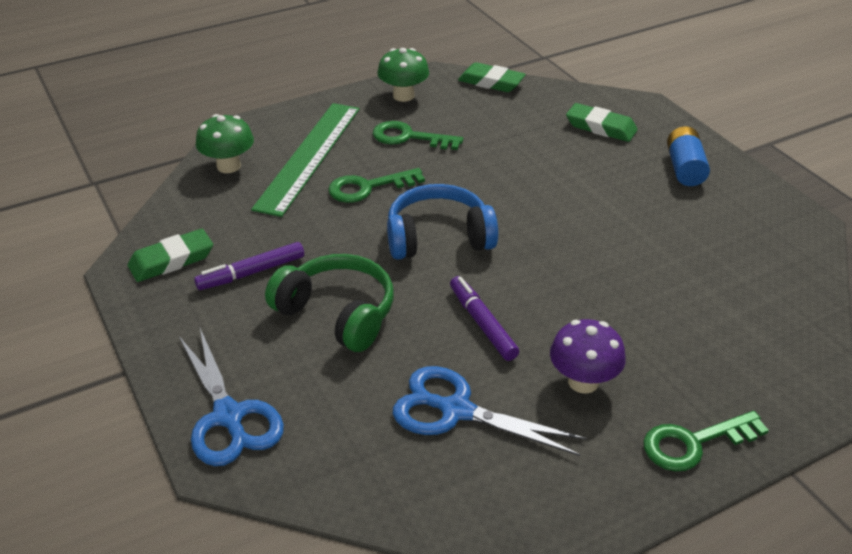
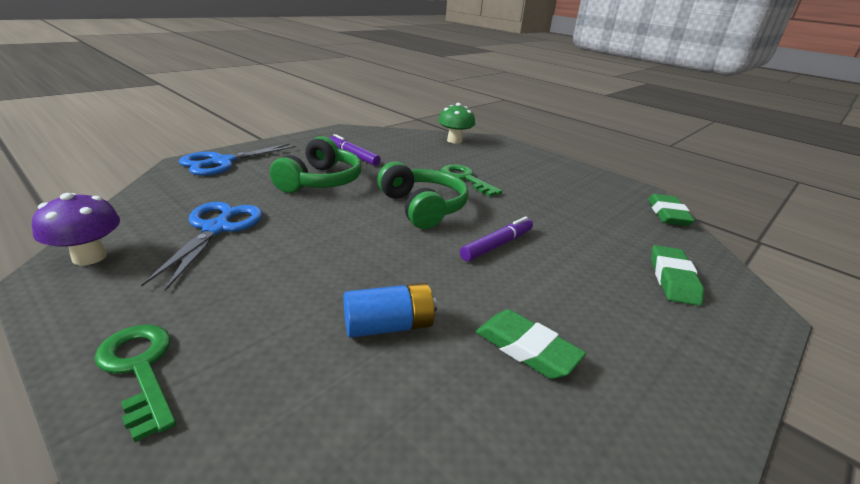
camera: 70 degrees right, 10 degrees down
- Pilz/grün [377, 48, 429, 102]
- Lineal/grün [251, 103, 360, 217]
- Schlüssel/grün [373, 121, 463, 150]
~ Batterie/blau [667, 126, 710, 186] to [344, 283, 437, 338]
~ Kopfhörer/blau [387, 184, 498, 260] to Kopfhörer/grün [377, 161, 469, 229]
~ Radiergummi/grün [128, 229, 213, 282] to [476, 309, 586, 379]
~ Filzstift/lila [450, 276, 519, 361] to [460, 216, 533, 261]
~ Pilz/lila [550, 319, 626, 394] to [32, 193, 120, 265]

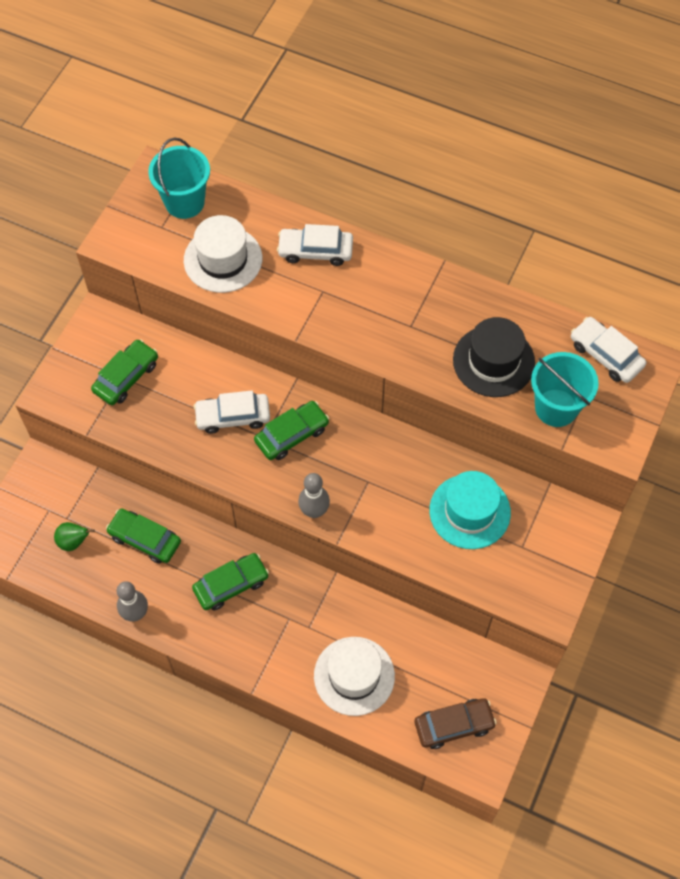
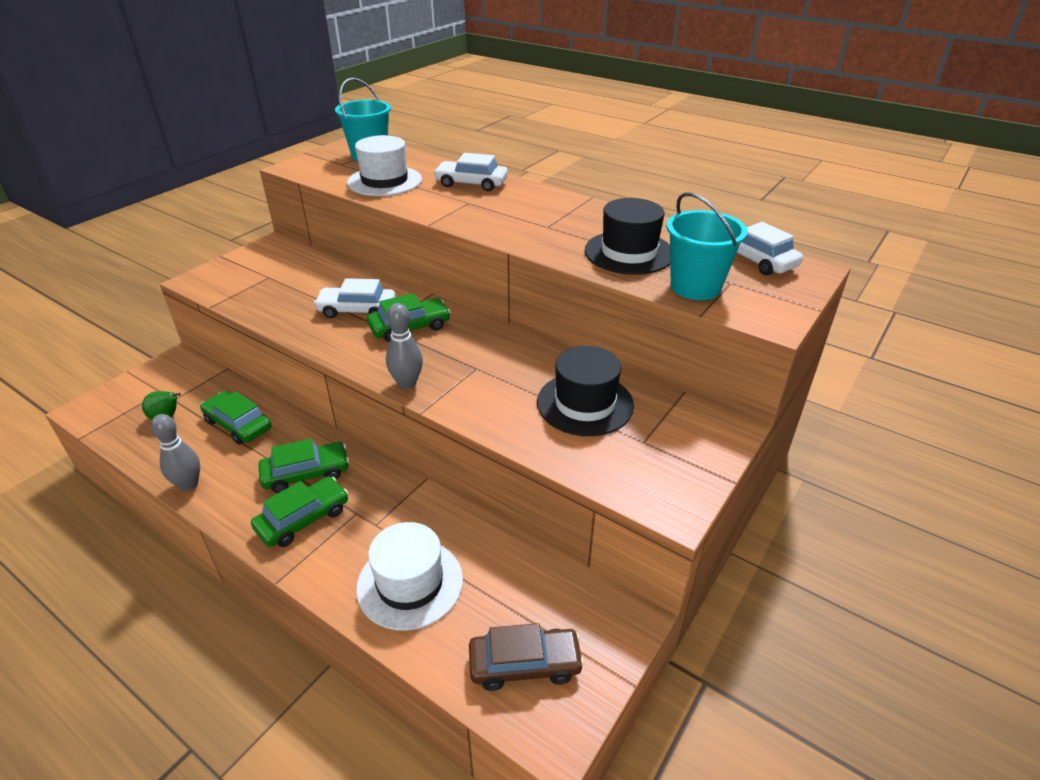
camera: 10 degrees right, 25 degrees down
~ Auto/grün [91, 339, 158, 405] to [251, 476, 348, 547]
~ Hut/türkis [429, 471, 511, 549] to Hut/schwarz [537, 346, 634, 436]

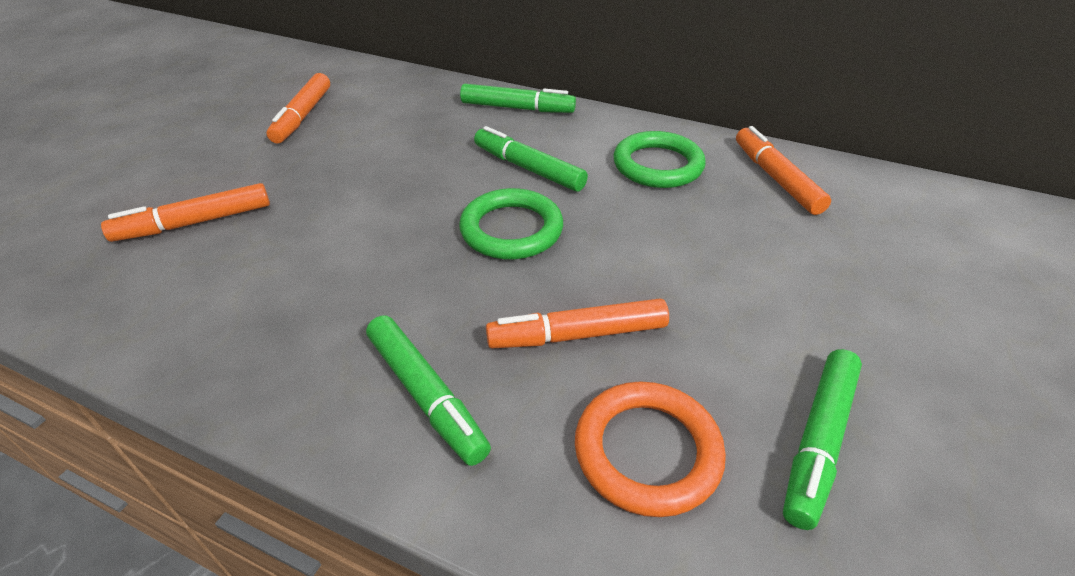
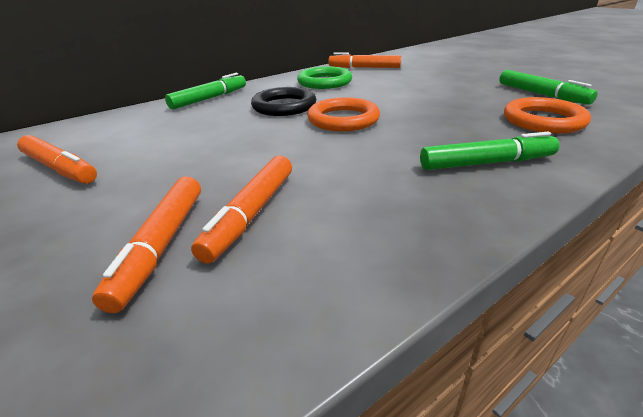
camera: 60 degrees left, 10 degrees down
~ Filzstift/grün [474, 126, 588, 192] to Ring/schwarz [251, 87, 317, 116]
~ Ring/grün [459, 188, 563, 259] to Ring/orange [307, 97, 380, 131]
~ Filzstift/orange [486, 298, 669, 348] to [191, 156, 292, 264]

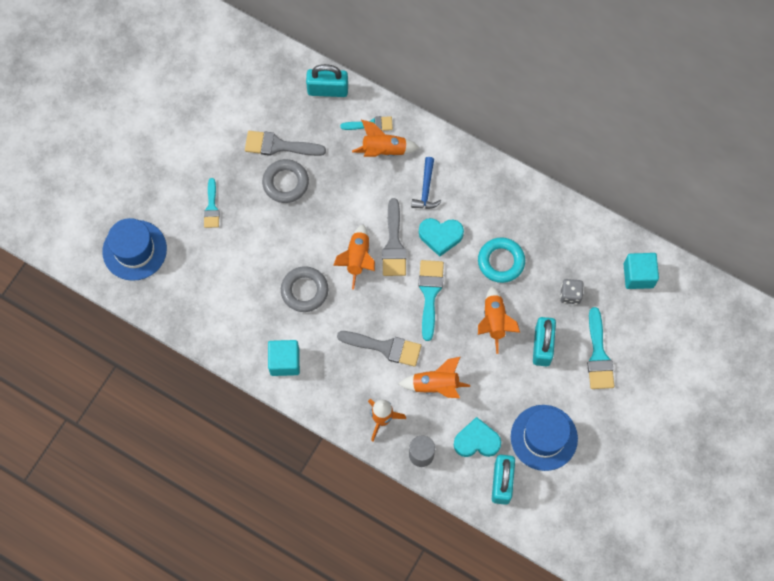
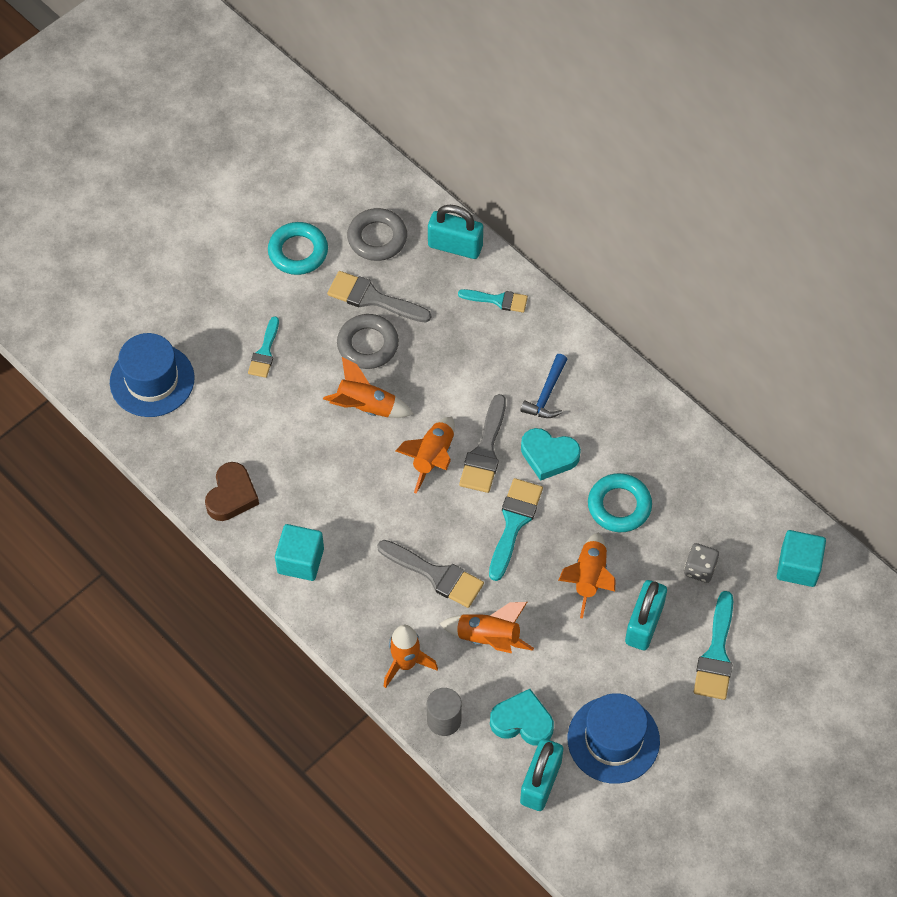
camera: 15 degrees right, 10 degrees down
~ Rakete/orange [352, 120, 420, 157] to [323, 357, 413, 418]
~ Ring/grau [281, 266, 328, 312] to [347, 208, 407, 261]
+ Ring/türkis [268, 222, 328, 275]
+ Herz/braun [205, 462, 259, 521]

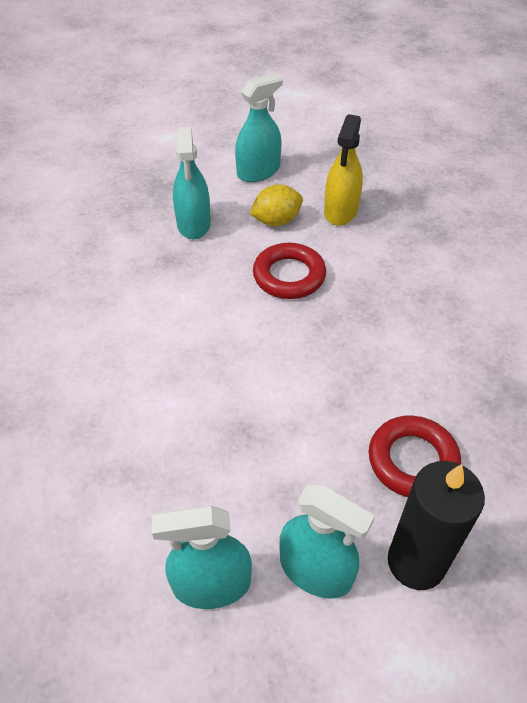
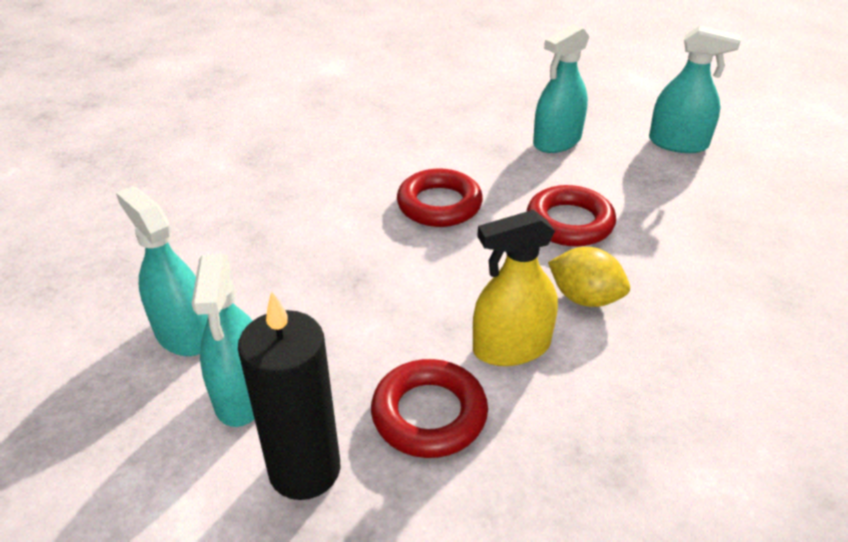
camera: 55 degrees right, 10 degrees down
~ Sprühflasche/gelb [324, 114, 363, 226] to [473, 210, 558, 366]
~ Zitrone/gelb [249, 184, 303, 226] to [548, 247, 630, 307]
+ Ring/rot [397, 169, 483, 227]

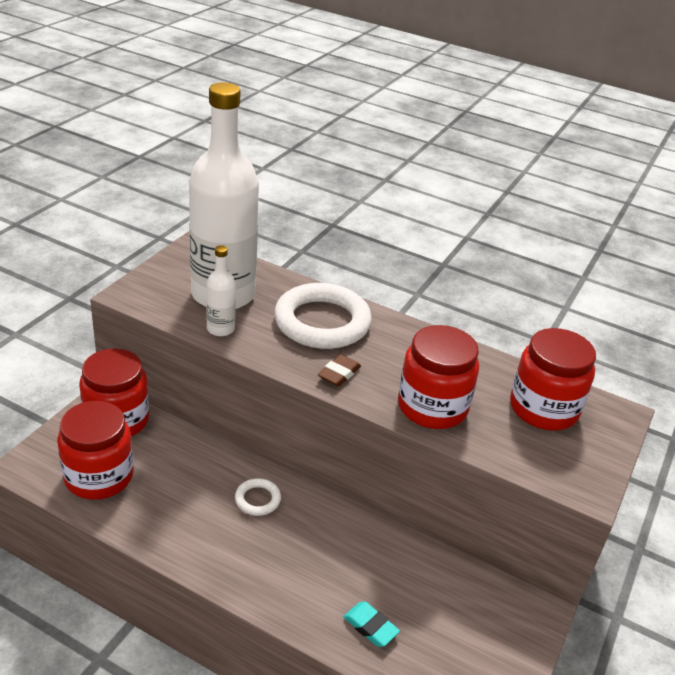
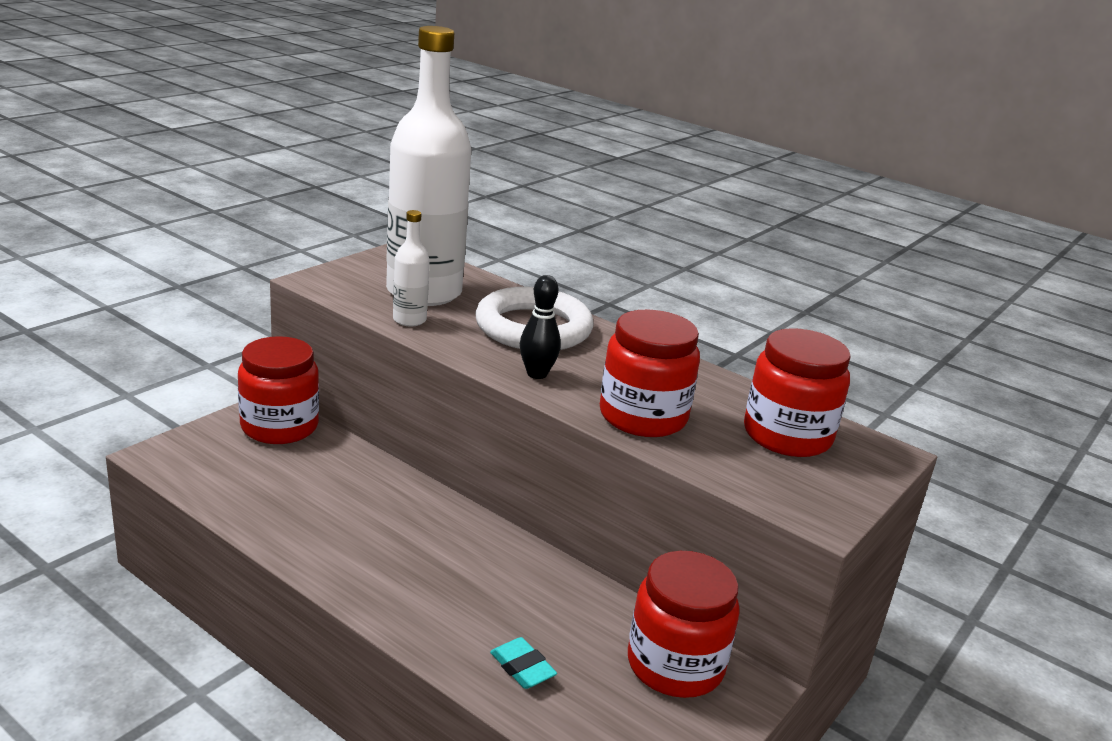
camera: 10 degrees right, 10 degrees down
~ Radiergummi/braun [318, 354, 361, 387] to Bowlingkegel/schwarz [520, 275, 561, 379]
~ Einmachglas/rot [57, 401, 134, 500] to [628, 551, 740, 698]
- Ring/weiß [235, 478, 281, 516]

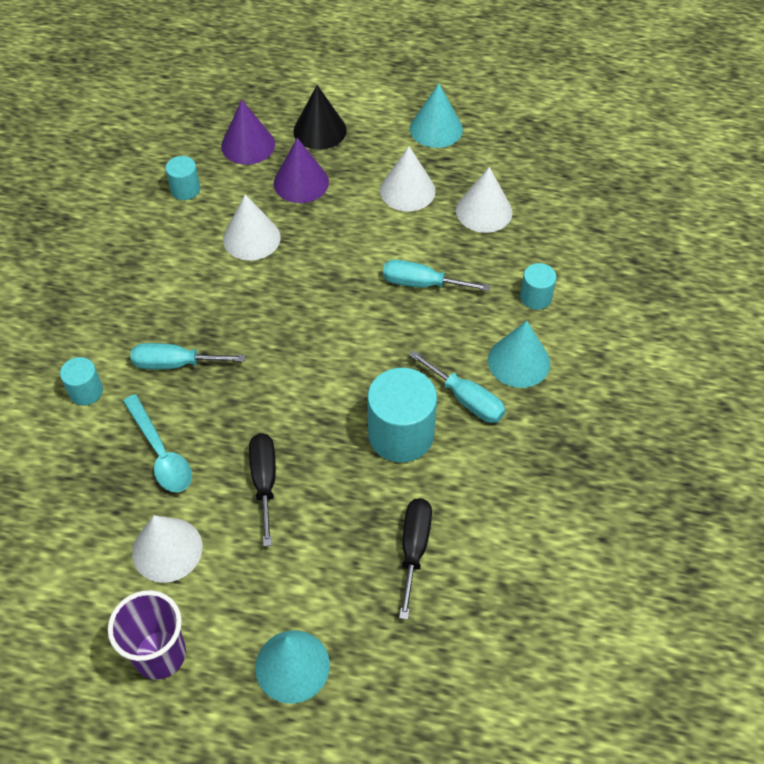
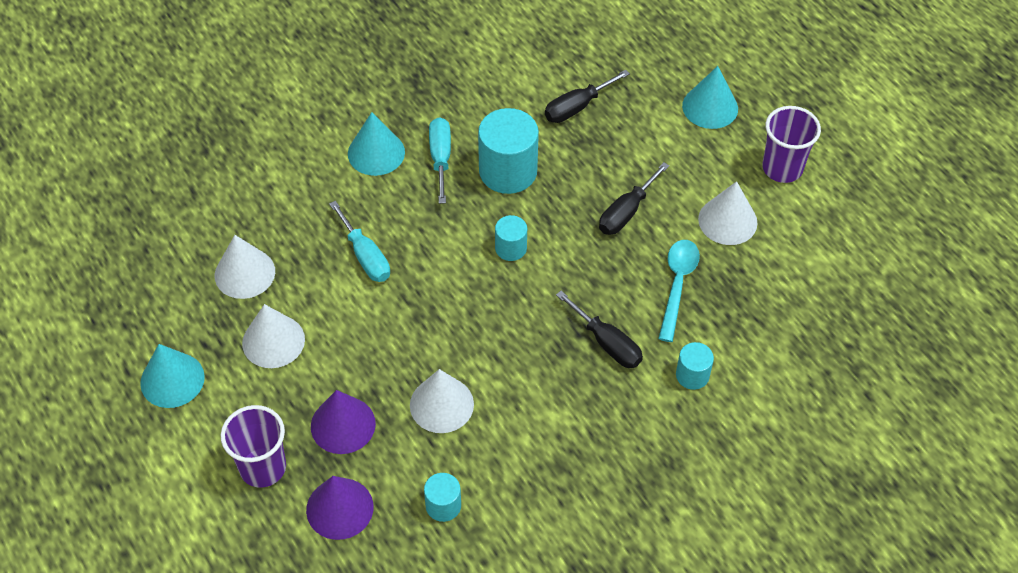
camera: 135 degrees left, 0 degrees up
~ Kegel/schwarz [293, 85, 347, 150] to Becher/lila [221, 405, 286, 488]
~ Vollzylinder/türkis [520, 263, 557, 310] to [495, 215, 527, 261]
~ Schraubenzieher/türkis [131, 343, 245, 369] to Schraubenzieher/schwarz [556, 291, 643, 368]

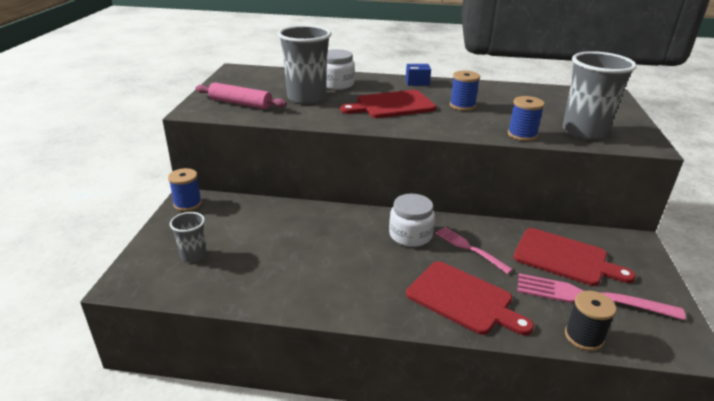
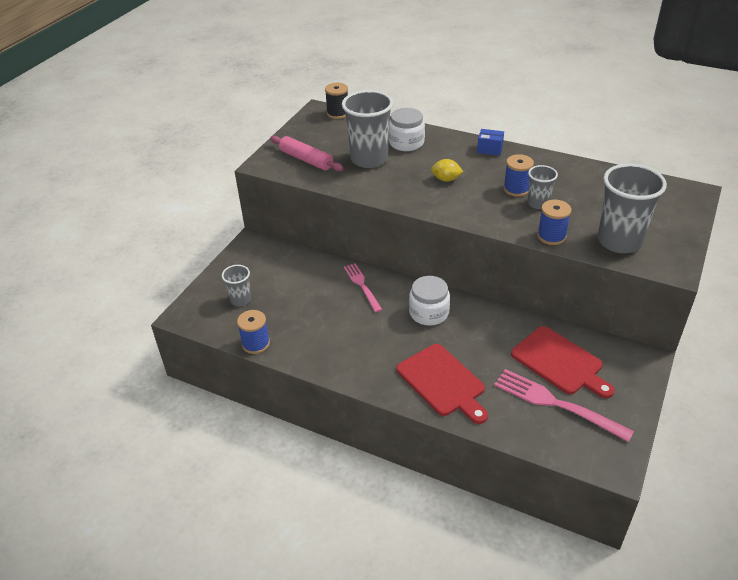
camera: 20 degrees right, 10 degrees up
~ Schneidebrett/rot [340, 90, 436, 118] to Zitrone/gelb [431, 159, 463, 182]
~ Garnrolle/blau [168, 168, 202, 211] to [237, 310, 270, 354]
~ Gabel/rosa [435, 227, 513, 274] to [344, 263, 382, 312]
~ Garnrolle/schwarz [565, 290, 616, 351] to [325, 83, 348, 119]
+ Becher/grau [528, 165, 558, 209]

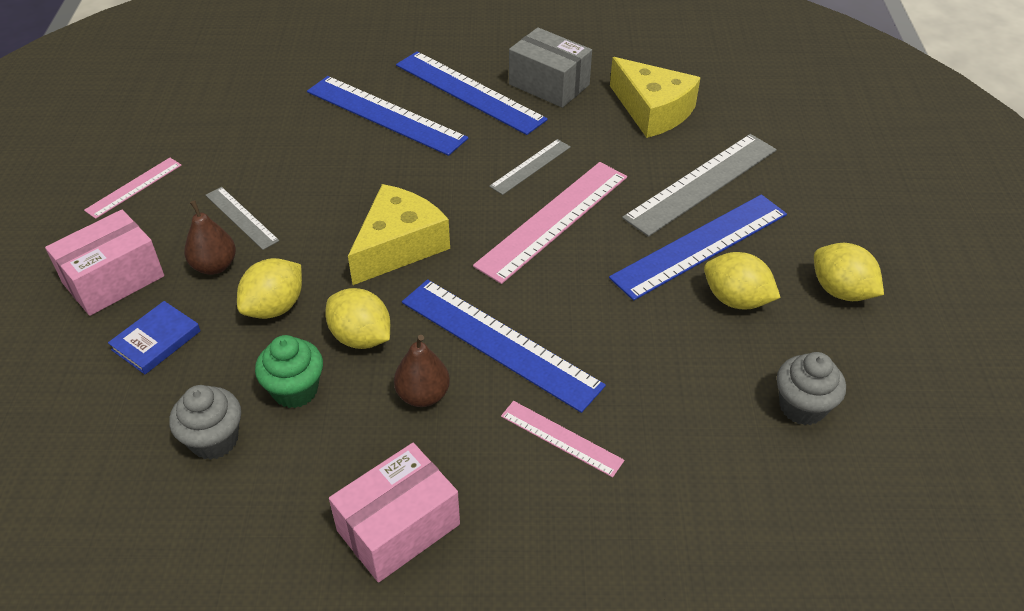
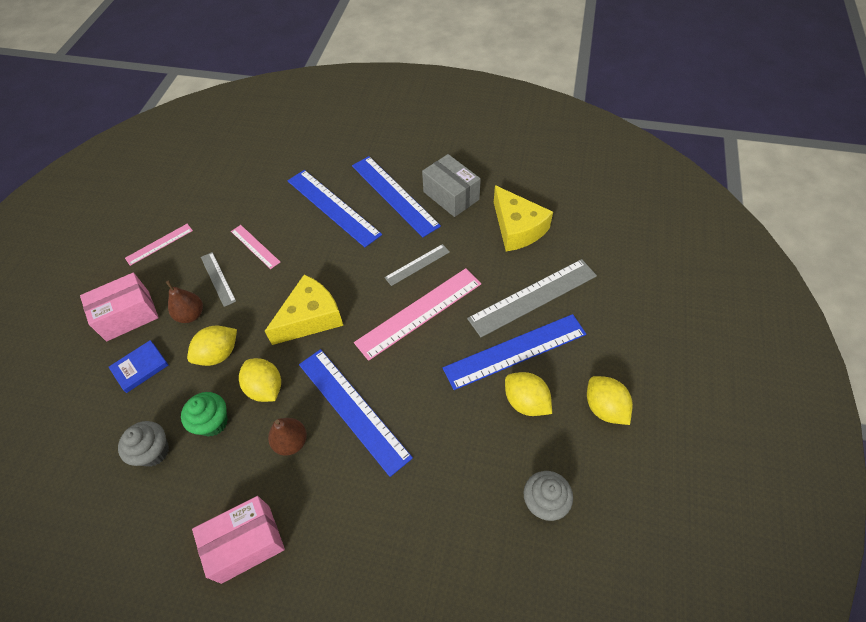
camera: 15 degrees right, 10 degrees up
~ Lineal/rosa [501, 401, 624, 477] to [231, 225, 280, 269]

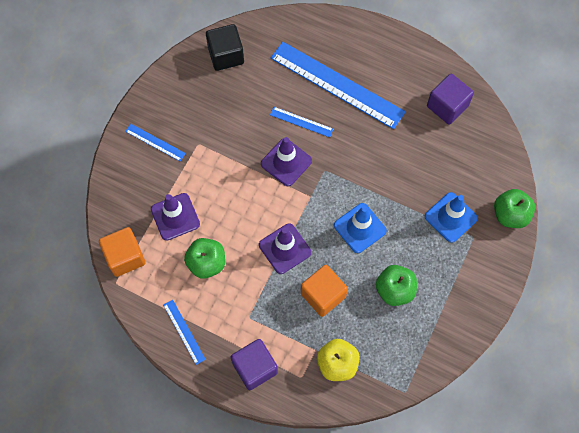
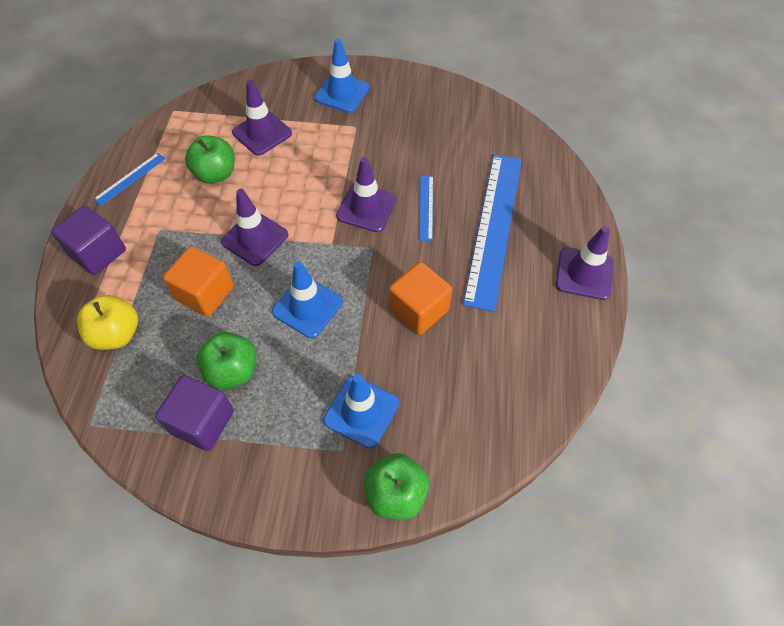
camera: 70 degrees right, 10 degrees down
- Kubus/schwarz [206, 24, 244, 71]
~ Kubus/lila [427, 74, 474, 124] to [155, 375, 234, 451]
~ Lineal/blau [125, 124, 186, 161] to Leitkegel/blau [314, 39, 370, 113]
~ Kubus/orange [99, 227, 146, 277] to [389, 262, 452, 335]
+ Leitkegel/lila [556, 226, 614, 300]

